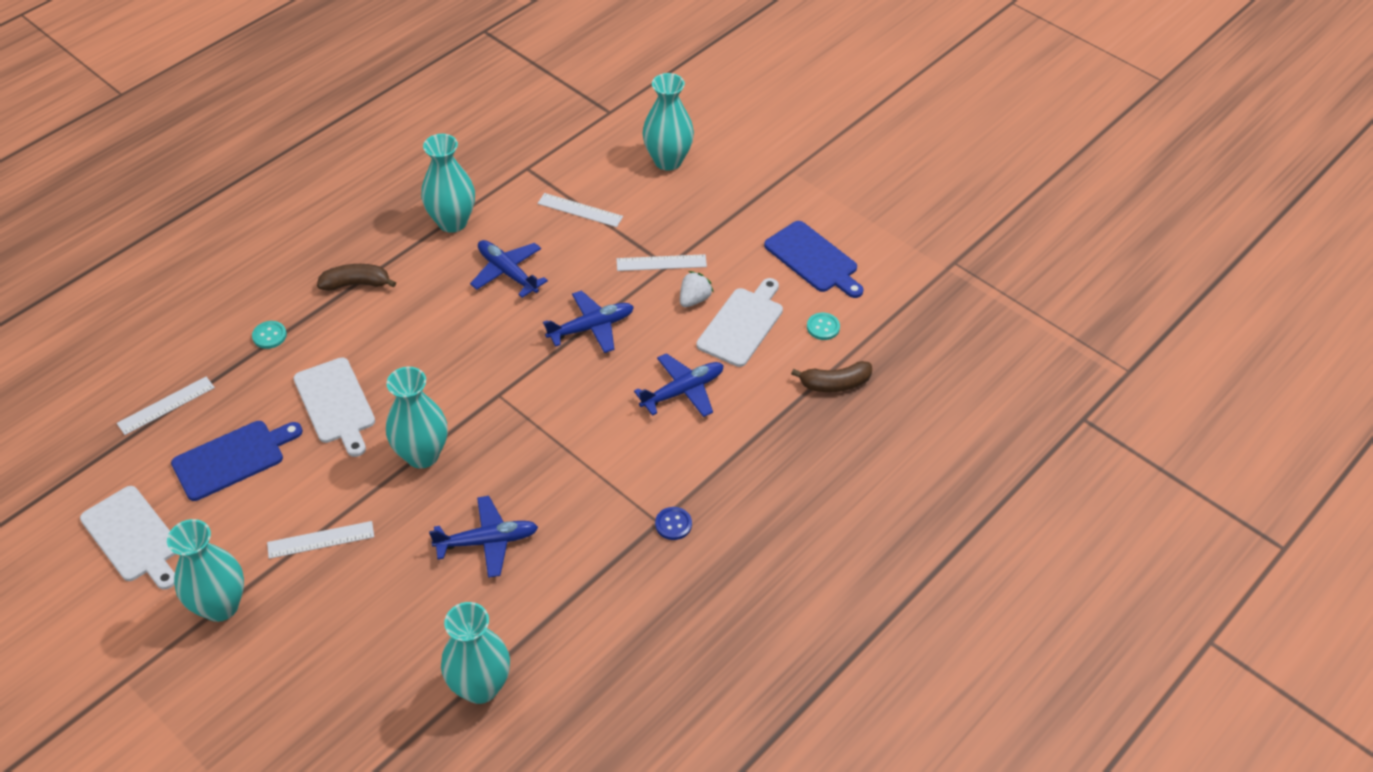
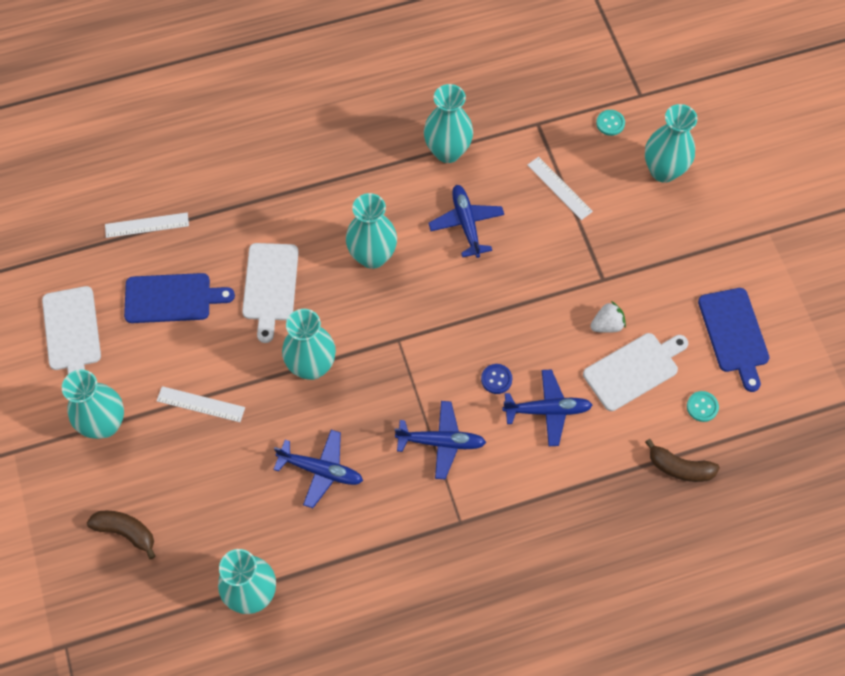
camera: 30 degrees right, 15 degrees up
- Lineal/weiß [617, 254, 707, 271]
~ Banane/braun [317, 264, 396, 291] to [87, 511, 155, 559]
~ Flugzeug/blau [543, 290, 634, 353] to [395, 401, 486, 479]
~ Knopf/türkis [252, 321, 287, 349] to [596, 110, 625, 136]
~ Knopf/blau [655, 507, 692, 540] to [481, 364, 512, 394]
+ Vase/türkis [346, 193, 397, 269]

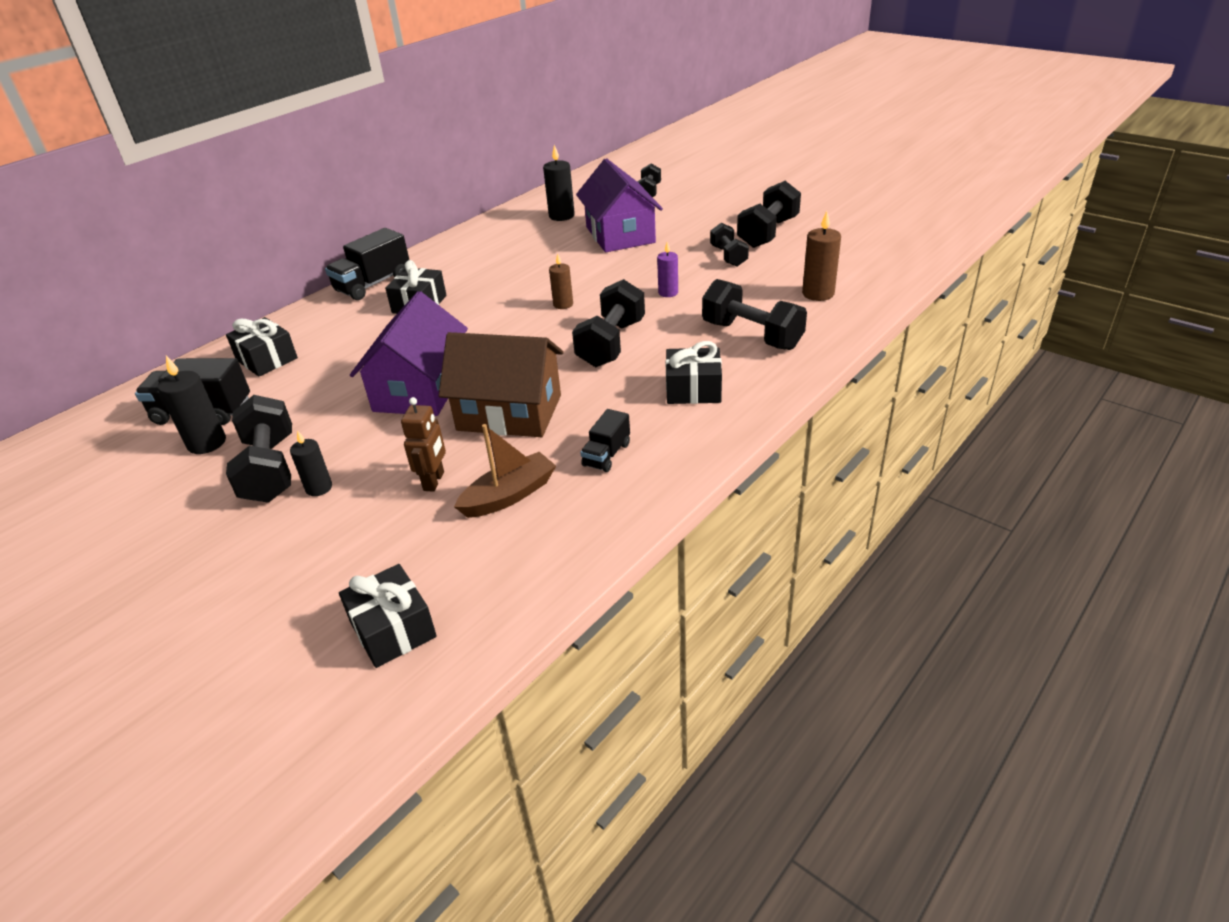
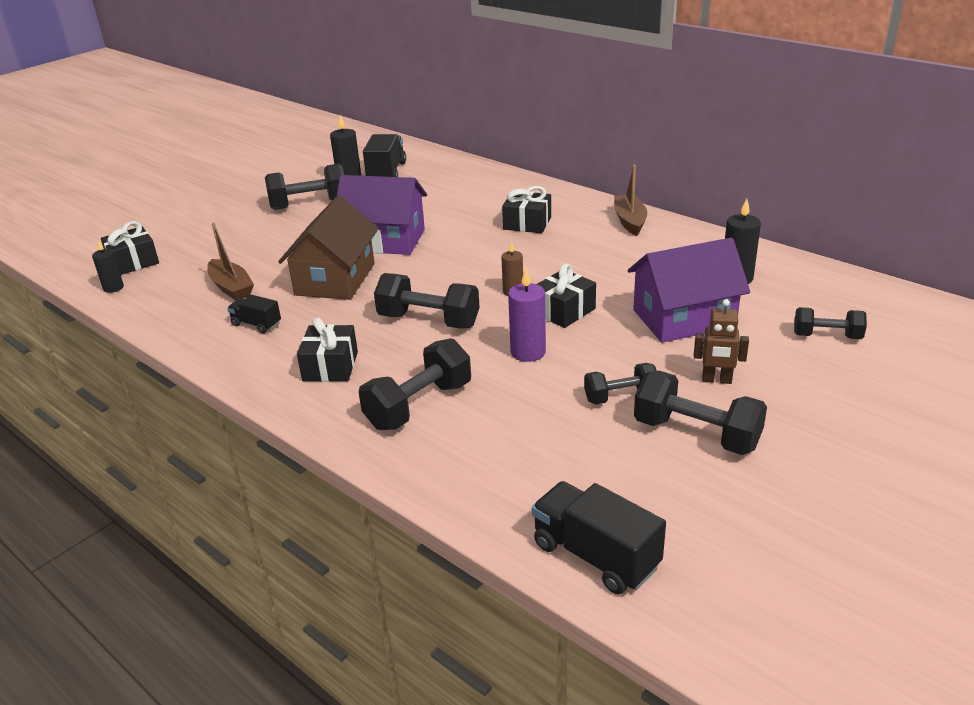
camera: 90 degrees right, 5 degrees down
- Kerze/braun [802, 211, 841, 301]
~ Lastwagen/schwarz [325, 228, 409, 300] to [532, 481, 666, 594]
~ Kerze/lila [657, 242, 678, 297] = [508, 268, 546, 362] x1.54
~ Geschenk/schwarz [226, 317, 298, 377] to [537, 264, 596, 328]
~ Roboter/braun [401, 397, 446, 492] to [694, 299, 749, 384]
~ Kerze/schwarz [290, 430, 332, 496] to [92, 240, 124, 293]
+ Boot/braun [614, 165, 647, 236]

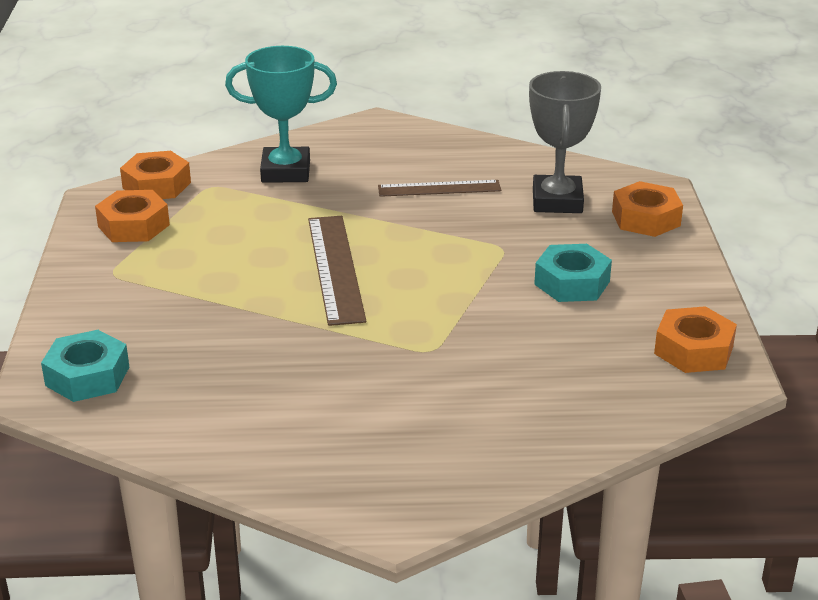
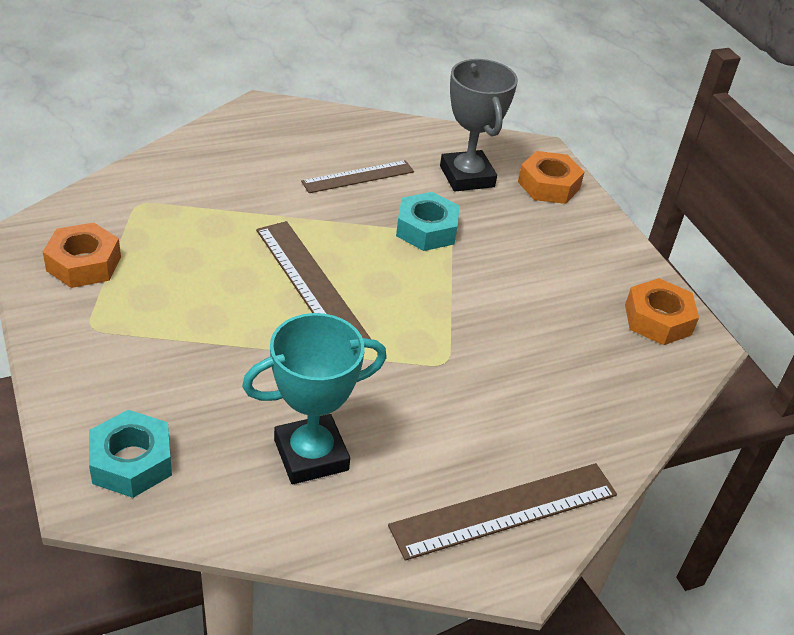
camera: 25 degrees left, 10 degrees up
~ Pokal/türkis [225, 46, 337, 183] to [242, 313, 387, 484]
- Sechskantmutter/orange [120, 151, 191, 199]
~ Sechskantmutter/türkis [534, 244, 612, 302] to [396, 192, 460, 251]
+ Lineal/braun [388, 463, 617, 561]

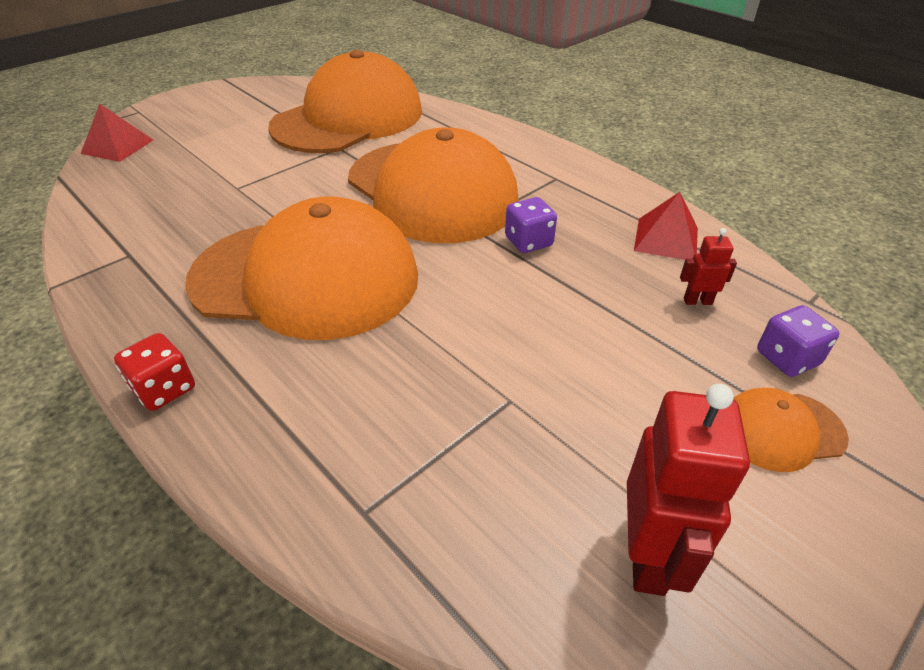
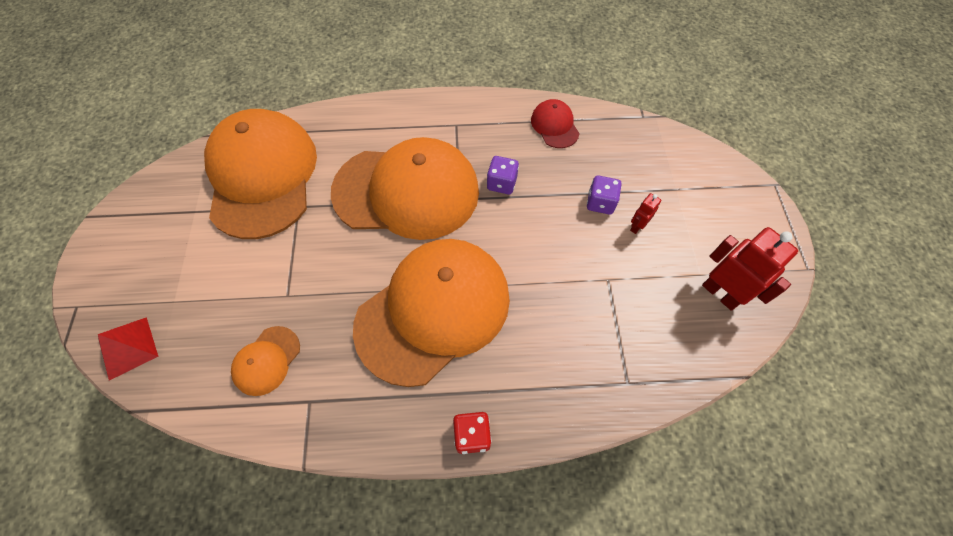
camera: 50 degrees left, 20 degrees up
~ Pyramide/rot [634, 192, 698, 260] to Kappe/rot [531, 99, 580, 148]
~ Roboter/rot [680, 228, 737, 305] to [630, 193, 661, 234]
~ Spielwürfel/lila [757, 305, 839, 377] to [587, 176, 622, 214]
~ Kappe/orange [734, 388, 849, 472] to [231, 326, 300, 396]

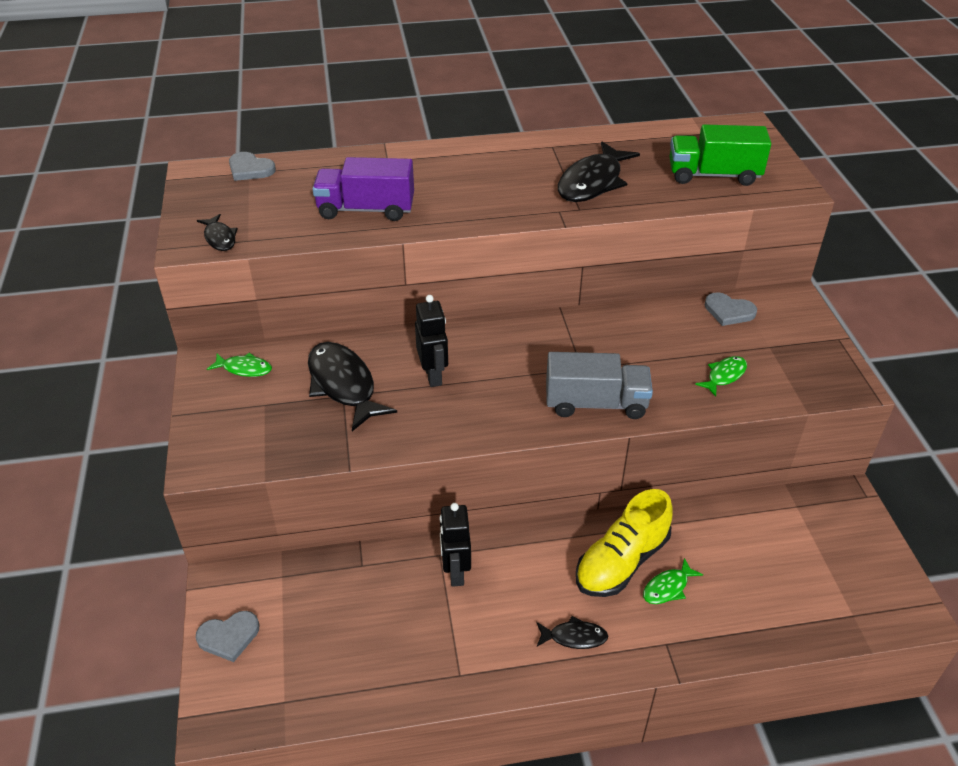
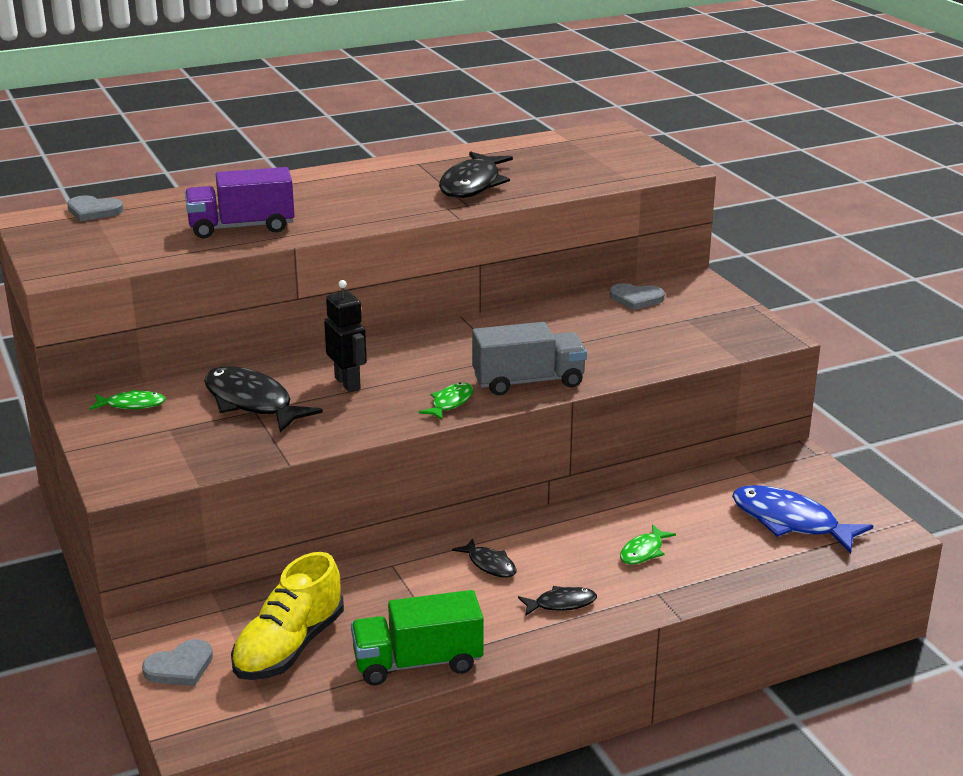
camera: 15 degrees left, 15 degrees down
~ Lastwagen/grün [669, 124, 771, 186] to [351, 590, 484, 685]
~ Fisch/schwarz [197, 214, 238, 251] to [452, 538, 517, 578]
~ Fisch/grün [695, 356, 747, 397] to [419, 382, 473, 420]
~ Schuh/gelb [576, 489, 673, 597] to [231, 552, 344, 680]
- Roboter/schwarz [440, 503, 471, 587]
+ Fisch/blau [732, 485, 874, 553]

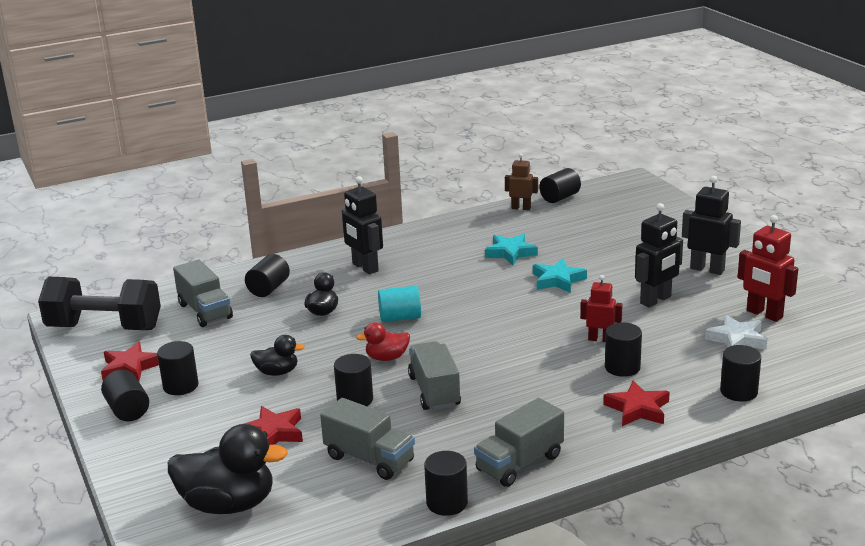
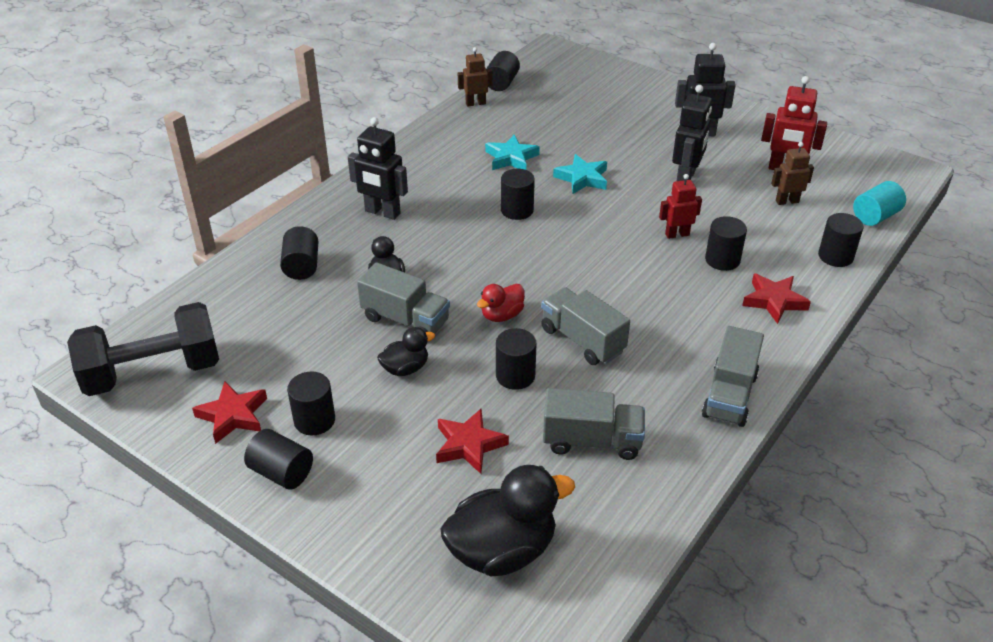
camera: 30 degrees left, 15 degrees up
~ Lastwagen/grau [173, 260, 233, 327] to [357, 262, 450, 334]
~ Vollzylinder/türkis [378, 286, 421, 322] to [853, 181, 906, 226]
~ Stern/weiß [705, 315, 767, 349] to Roboter/braun [771, 142, 814, 205]
~ Vollzylinder/schwarz [424, 451, 468, 516] to [501, 169, 535, 220]

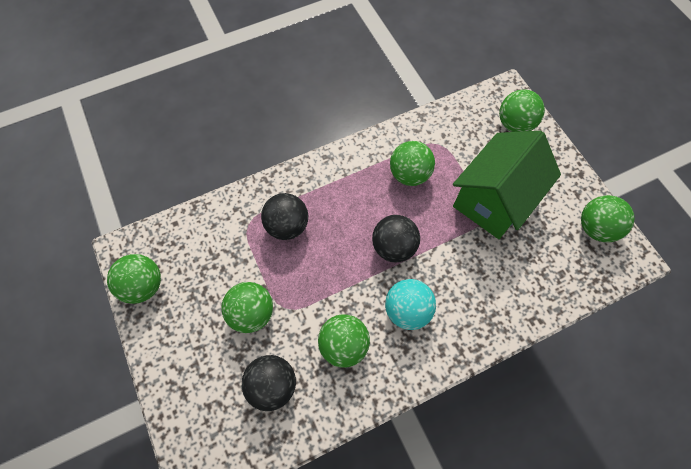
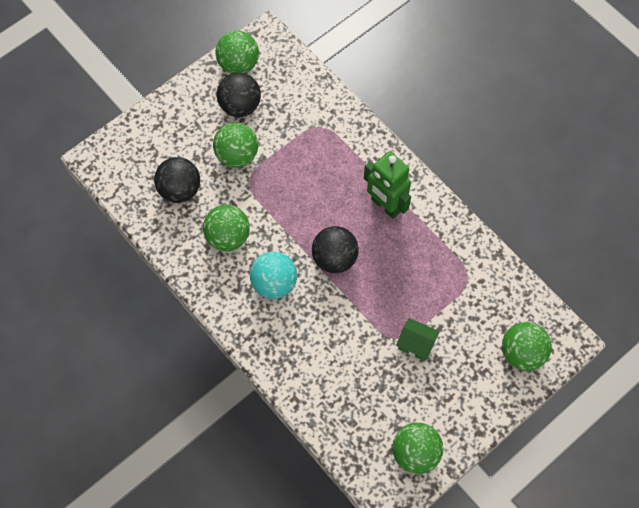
camera: 75 degrees right, 0 degrees up
~ Haus/grün [453, 131, 561, 239] = [396, 318, 440, 361] x0.41
- Ball/grün [390, 141, 435, 186]
~ Ball/schwarz [261, 193, 308, 240] to [217, 72, 261, 117]
+ Roboter/grün [364, 151, 411, 219]

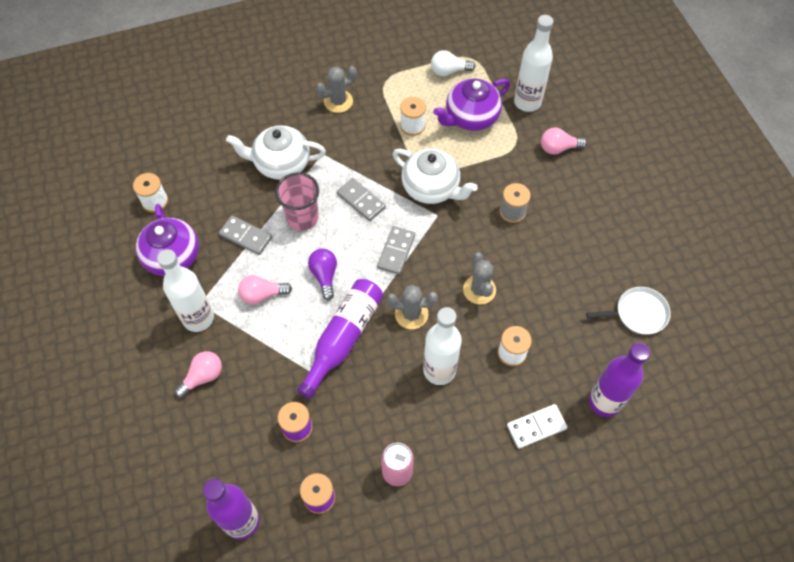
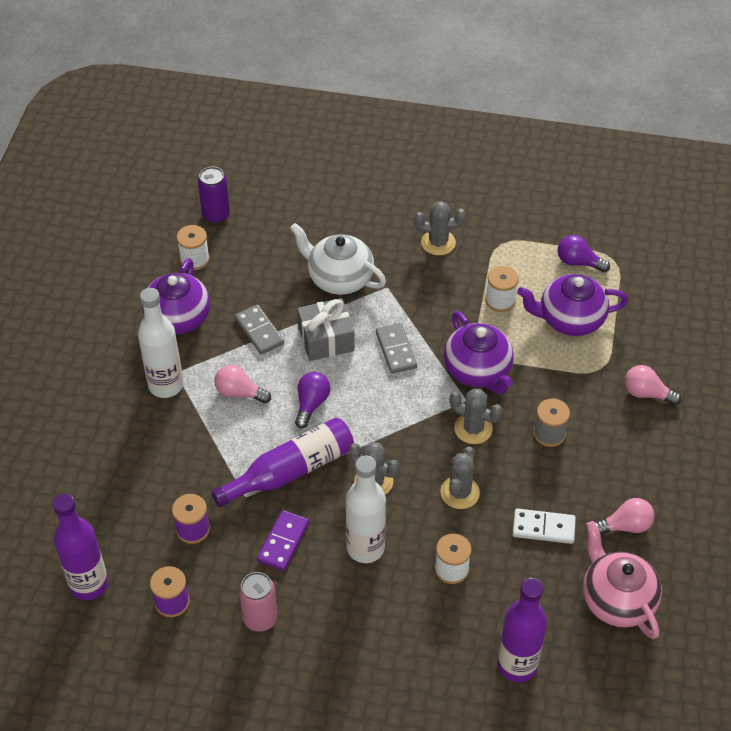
camera: 30 degrees right, 10 degrees down
- Flasche/weiß [514, 15, 554, 112]
~ Glühbirne/weiß [431, 50, 475, 76] to Glühbirne/lila [558, 235, 610, 273]
~ Teekanne/weiß [393, 149, 477, 204] to Teekanne/lila [444, 311, 514, 394]
~ Becher/rosa [275, 172, 319, 231] to Geschenk/grau [297, 298, 355, 361]
- Dominostein/grau [377, 226, 415, 275]
~ Pfanne/weiß [586, 287, 671, 335] to Teekanne/rosa [583, 521, 662, 639]
~ Glühbirne/rosa [175, 351, 222, 398] to [595, 498, 654, 534]
~ Dominostein/weiß [507, 404, 568, 449] to [512, 508, 576, 544]
+ Dose/lila [198, 166, 230, 224]
+ Kaktus/grau [450, 388, 503, 444]
+ Dominostein/lila [257, 510, 309, 571]

